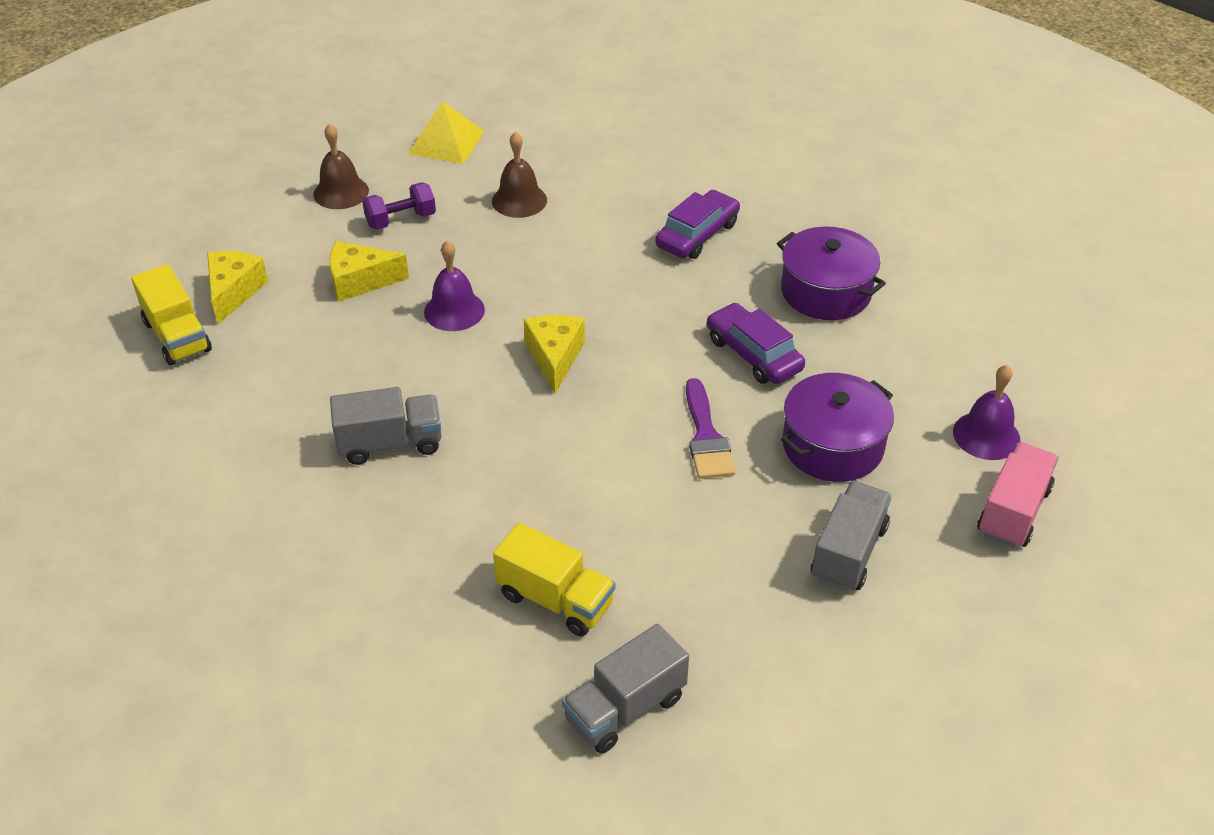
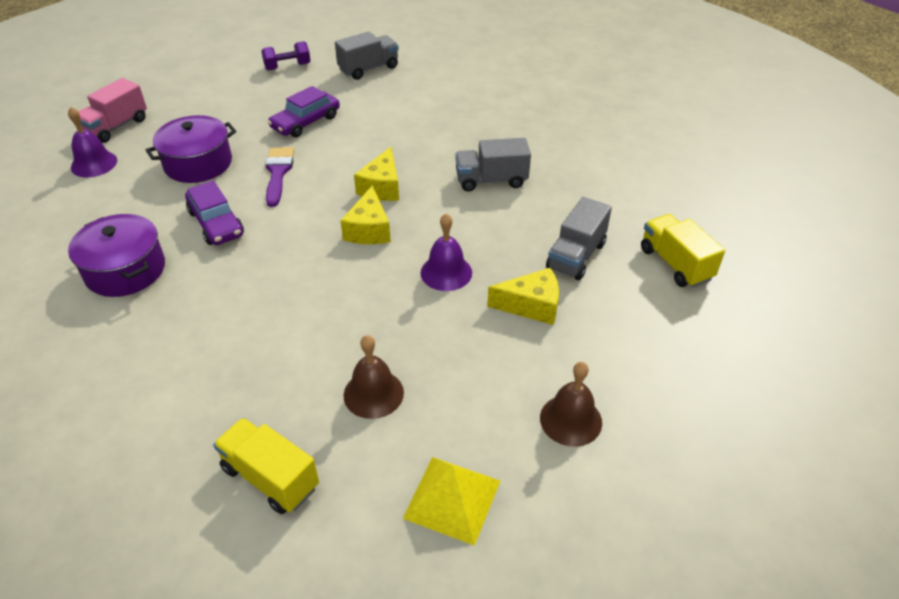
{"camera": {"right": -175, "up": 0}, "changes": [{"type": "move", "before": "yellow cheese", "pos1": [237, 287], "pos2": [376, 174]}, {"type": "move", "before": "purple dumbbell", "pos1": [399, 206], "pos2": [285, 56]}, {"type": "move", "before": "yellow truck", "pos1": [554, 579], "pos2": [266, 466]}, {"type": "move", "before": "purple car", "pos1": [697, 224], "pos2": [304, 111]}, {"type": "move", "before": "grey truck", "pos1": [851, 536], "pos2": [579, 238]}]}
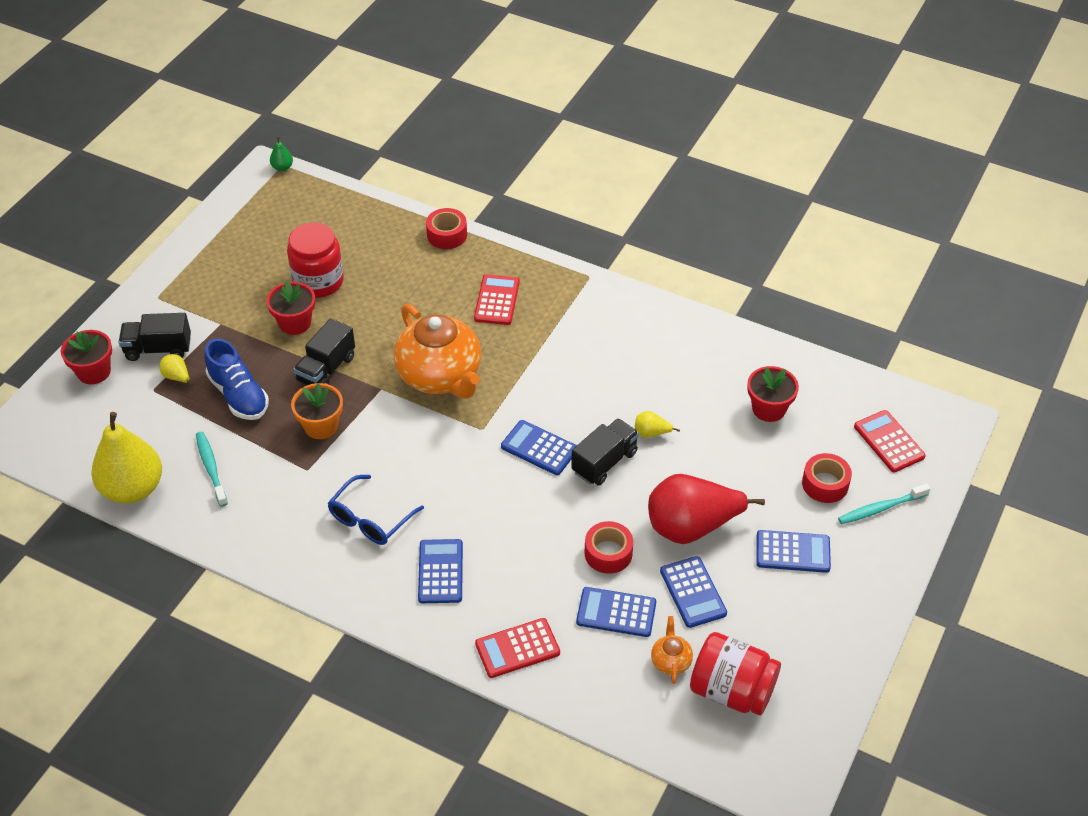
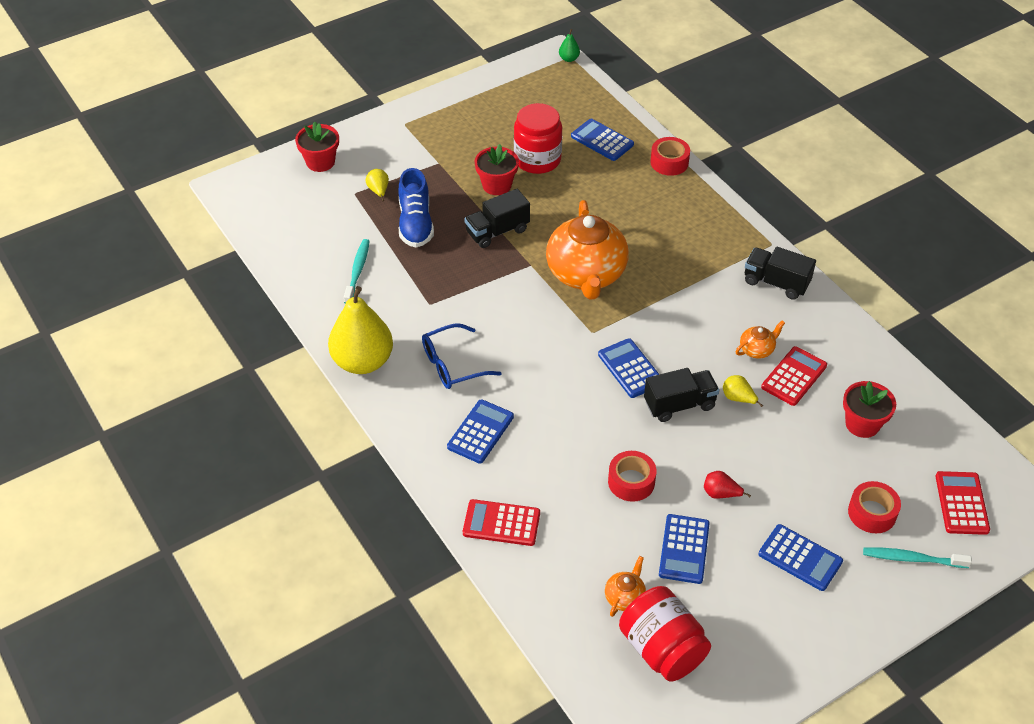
{"camera": {"right": 30, "up": 0}, "changes": [{"type": "move", "before": "yellow pear", "pos1": [126, 457], "pos2": [360, 330]}, {"type": "move", "before": "black truck", "pos1": [155, 337], "pos2": [780, 273]}, {"type": "delete", "before": "orange flower pot", "pos1": [317, 411]}, {"type": "move", "before": "red calculator", "pos1": [497, 299], "pos2": [794, 376]}, {"type": "move", "before": "blue calculator", "pos1": [616, 612], "pos2": [602, 140]}, {"type": "resize", "before": "red pear", "pos1": [706, 509], "pos2": [727, 485], "scale": 0.41}, {"type": "insert", "after": "orange teapot", "pos2": [760, 339]}]}
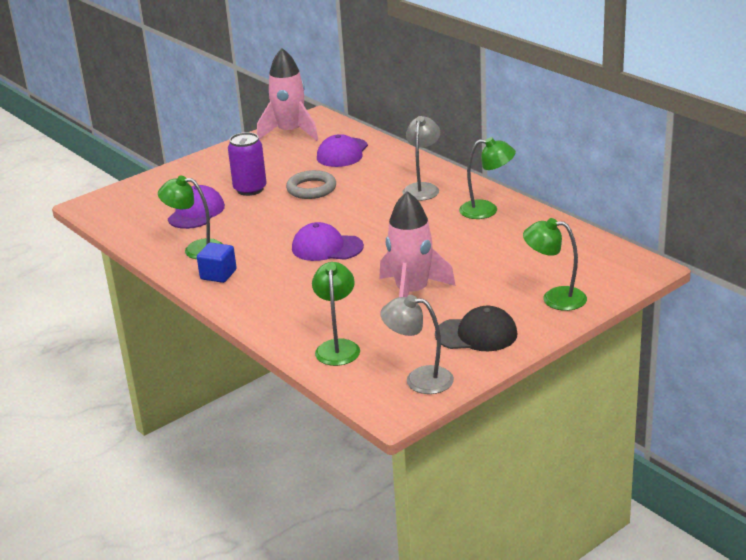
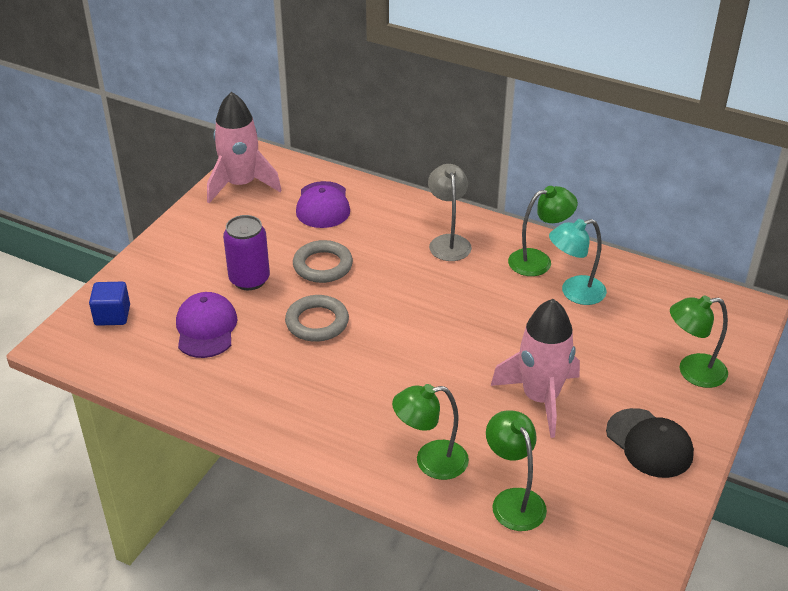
{"camera": {"right": -25, "up": 10}, "changes": [{"type": "move", "before": "green lamp", "pos1": [190, 217], "pos2": [430, 432]}, {"type": "move", "before": "blue cube", "pos1": [217, 263], "pos2": [109, 304]}, {"type": "delete", "before": "purple cap", "pos1": [328, 241]}, {"type": "delete", "before": "grey lamp", "pos1": [417, 344]}, {"type": "rotate", "before": "black cap", "pos1": [476, 328], "pos2": [650, 443], "turn": 75}, {"type": "insert", "after": "grey ring", "pos2": [317, 318]}, {"type": "insert", "after": "turquoise lamp", "pos2": [578, 262]}]}
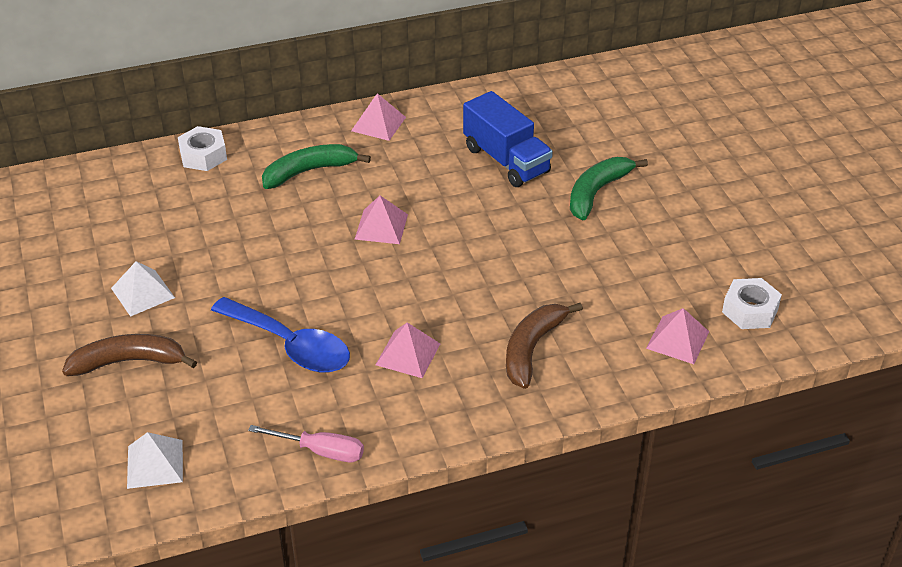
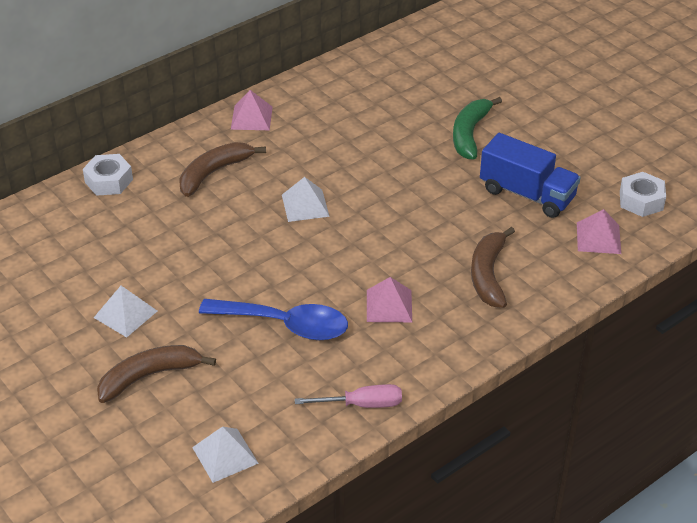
{"camera": {"right": -20, "up": 0}, "changes": [{"type": "recolor", "before": "green banana", "after": "brown banana", "pos1": [316, 166], "pos2": [222, 169]}, {"type": "recolor", "before": "pink pyramid", "after": "white pyramid", "pos1": [381, 220], "pos2": [306, 199]}, {"type": "move", "before": "blue truck", "pos1": [508, 139], "pos2": [530, 175]}]}
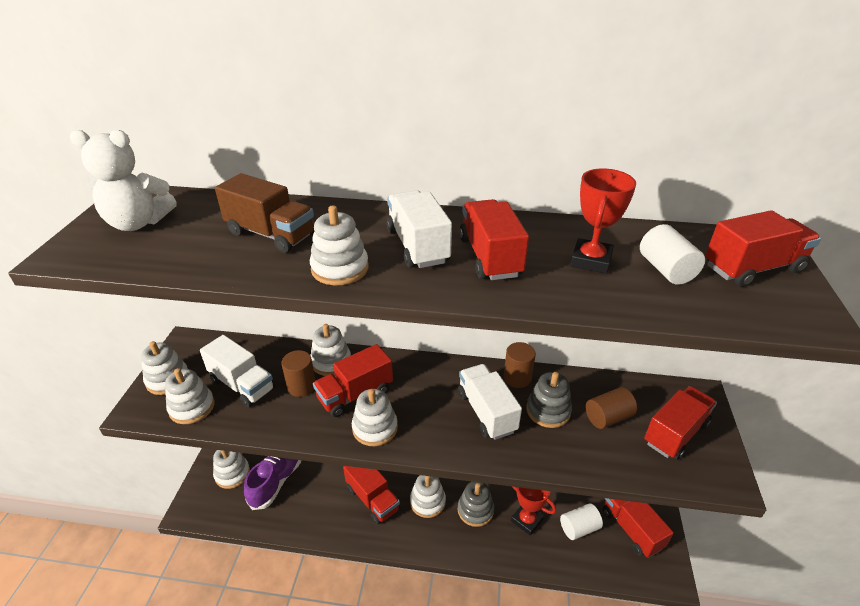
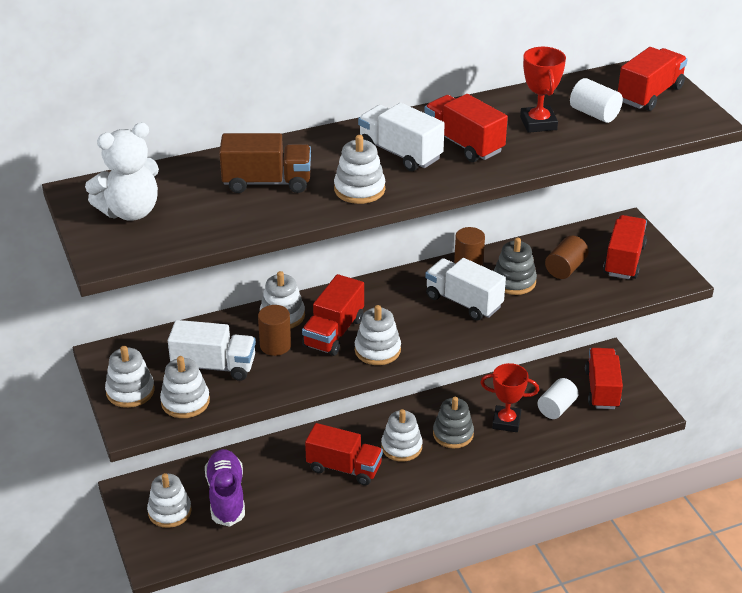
{"camera": {"right": -30, "up": 0}, "changes": [{"type": "rotate", "before": "red truck", "pos1": [638, 528], "pos2": [604, 378], "turn": 60}]}
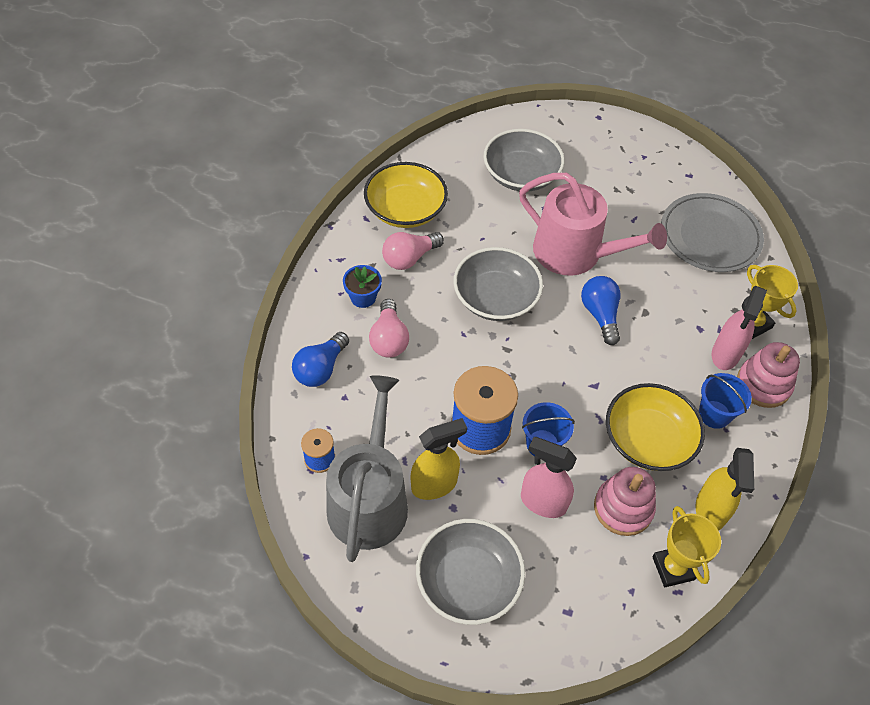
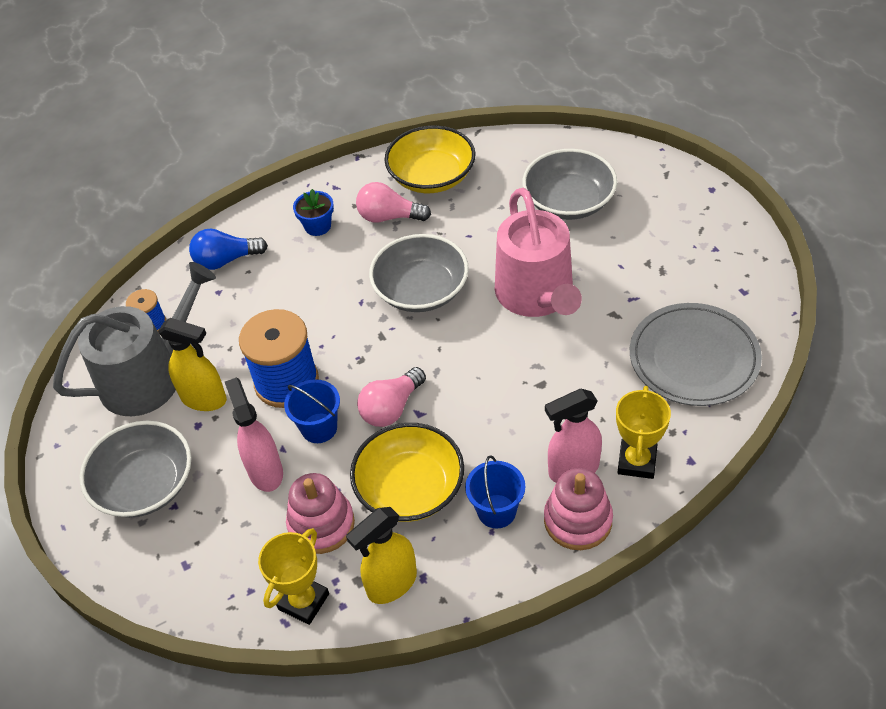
{"camera": {"right": 50, "up": -5}, "changes": [{"type": "move", "before": "pink light bulb", "pos1": [389, 328], "pos2": [391, 397]}, {"type": "delete", "before": "blue light bulb", "pos1": [601, 310]}]}
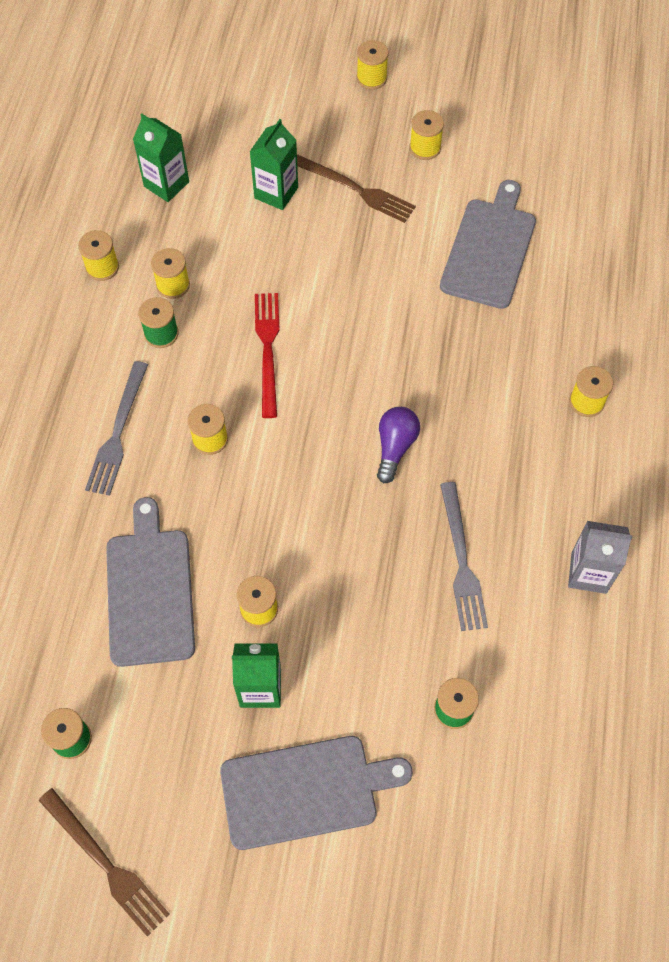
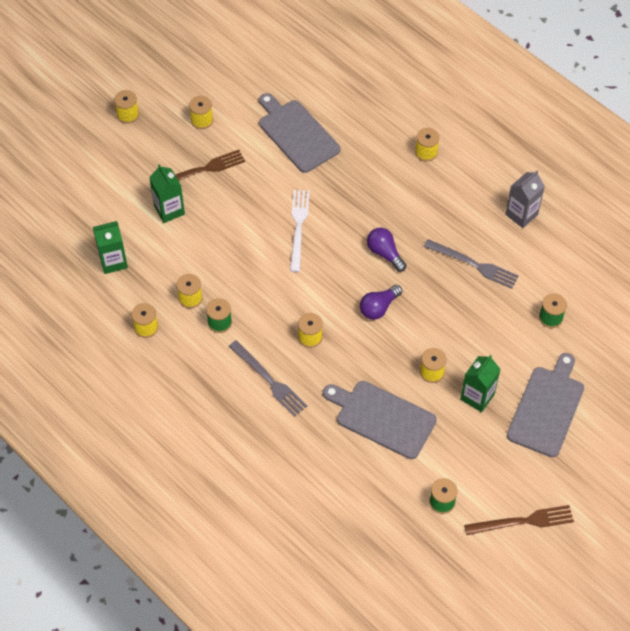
{"camera": {"right": -55, "up": -5}, "changes": [{"type": "delete", "before": "red fork", "pos1": [267, 355]}, {"type": "insert", "after": "white fork", "pos2": [300, 231]}, {"type": "insert", "after": "purple light bulb", "pos2": [381, 302]}]}
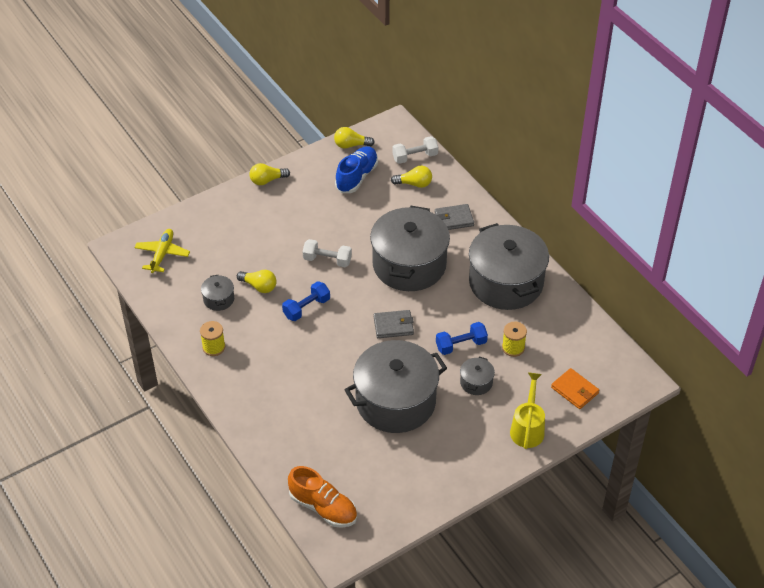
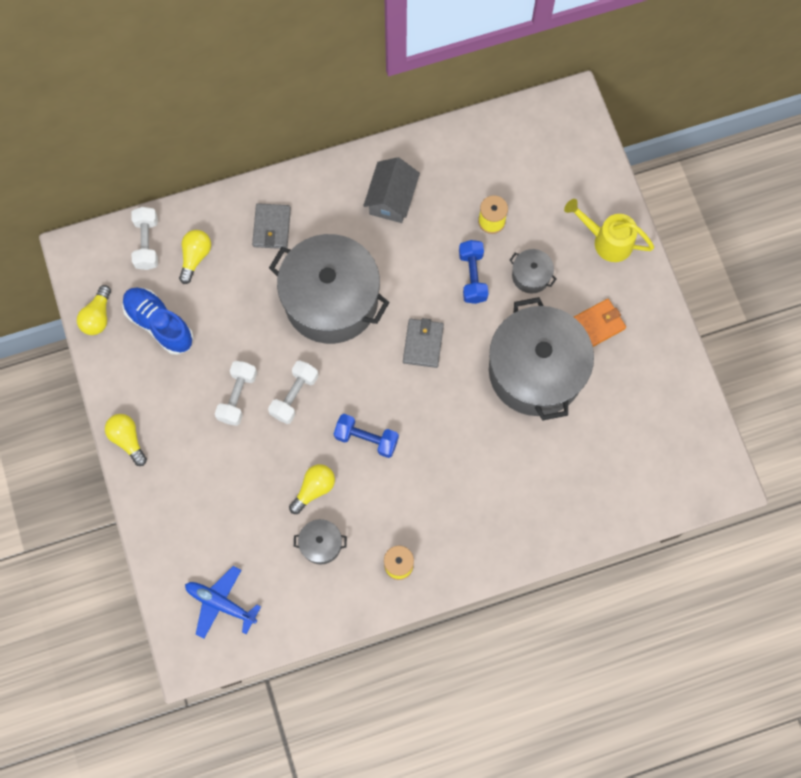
{"camera": {"right": -75, "up": 25}, "changes": [{"type": "recolor", "before": "yellow plane", "after": "blue plane", "pos1": [162, 251], "pos2": [223, 602]}, {"type": "rotate", "before": "yellow light bulb", "pos1": [269, 174], "pos2": [126, 440], "turn": 150}, {"type": "rotate", "before": "blue dumbbell", "pos1": [306, 301], "pos2": [366, 436], "turn": -45}, {"type": "delete", "before": "orange shoe", "pos1": [322, 497]}, {"type": "replace", "before": "grey pot", "after": "grey house", "pos1": [509, 266], "pos2": [391, 190]}, {"type": "move", "before": "orange wallet", "pos1": [575, 388], "pos2": [600, 323]}, {"type": "insert", "after": "white dumbbell", "pos2": [236, 393]}]}
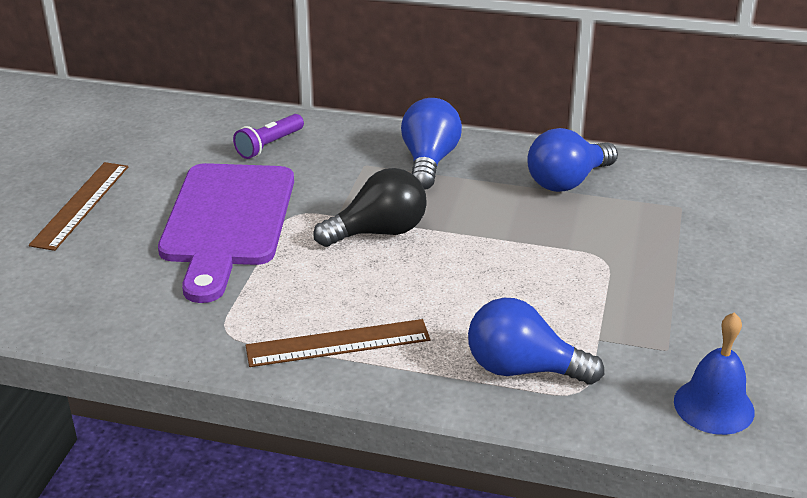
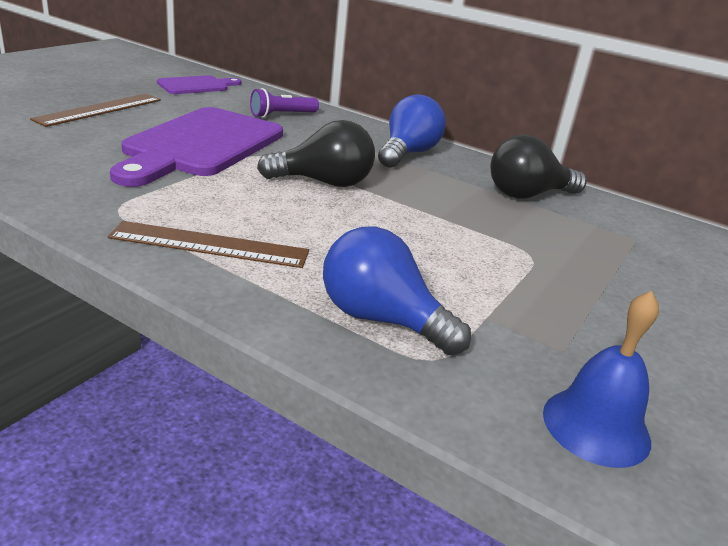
{"camera": {"right": 15, "up": -5}, "changes": [{"type": "recolor", "before": "blue light bulb", "after": "black light bulb", "pos1": [572, 160], "pos2": [539, 167]}, {"type": "insert", "after": "purple cutting board", "pos2": [199, 84]}]}
